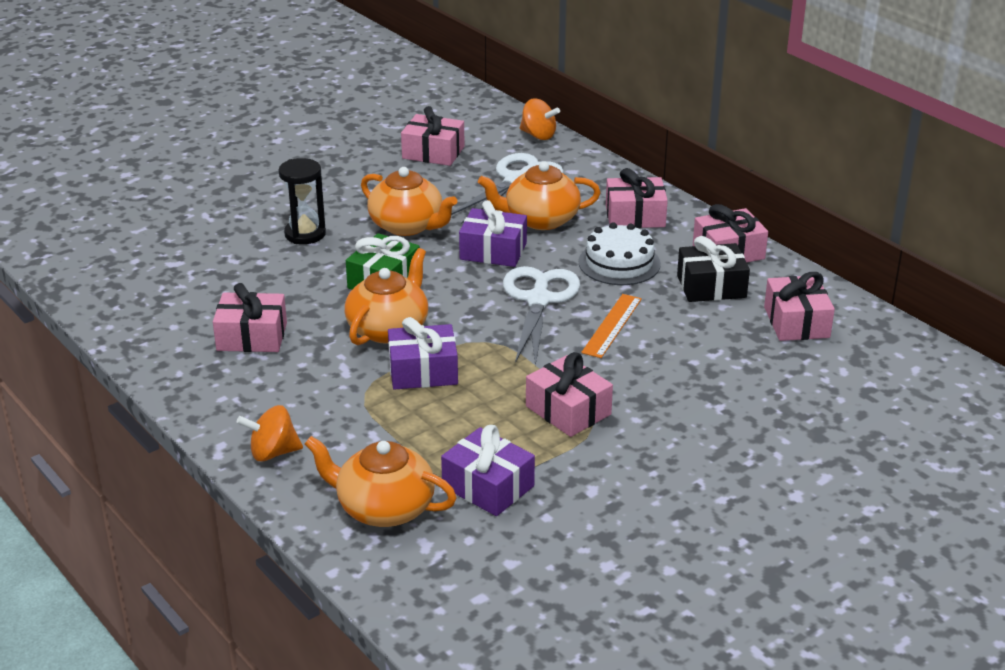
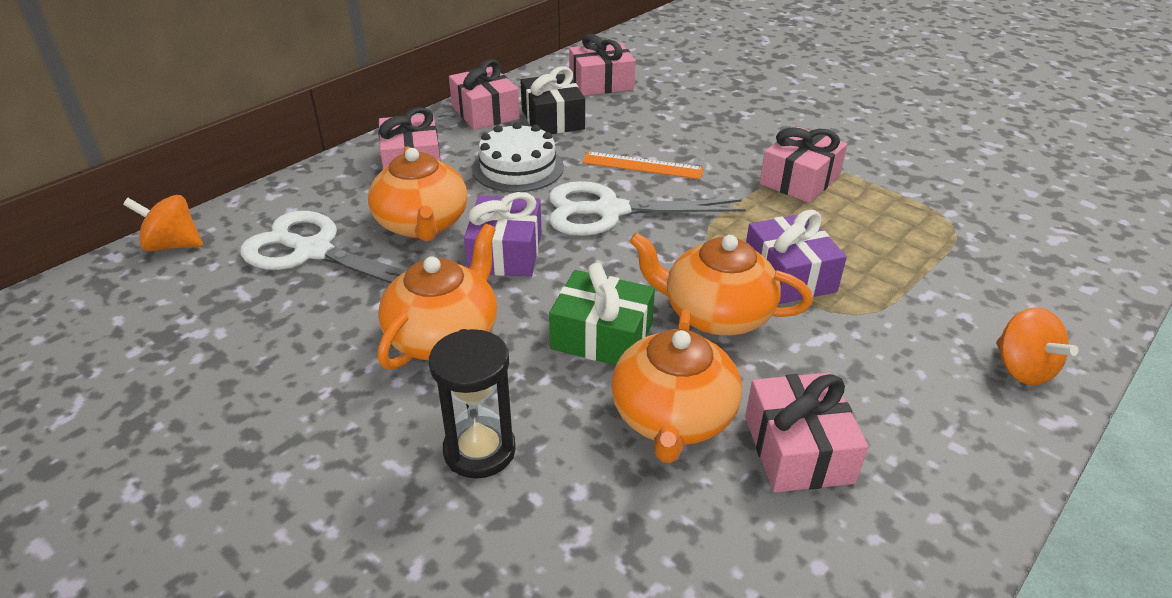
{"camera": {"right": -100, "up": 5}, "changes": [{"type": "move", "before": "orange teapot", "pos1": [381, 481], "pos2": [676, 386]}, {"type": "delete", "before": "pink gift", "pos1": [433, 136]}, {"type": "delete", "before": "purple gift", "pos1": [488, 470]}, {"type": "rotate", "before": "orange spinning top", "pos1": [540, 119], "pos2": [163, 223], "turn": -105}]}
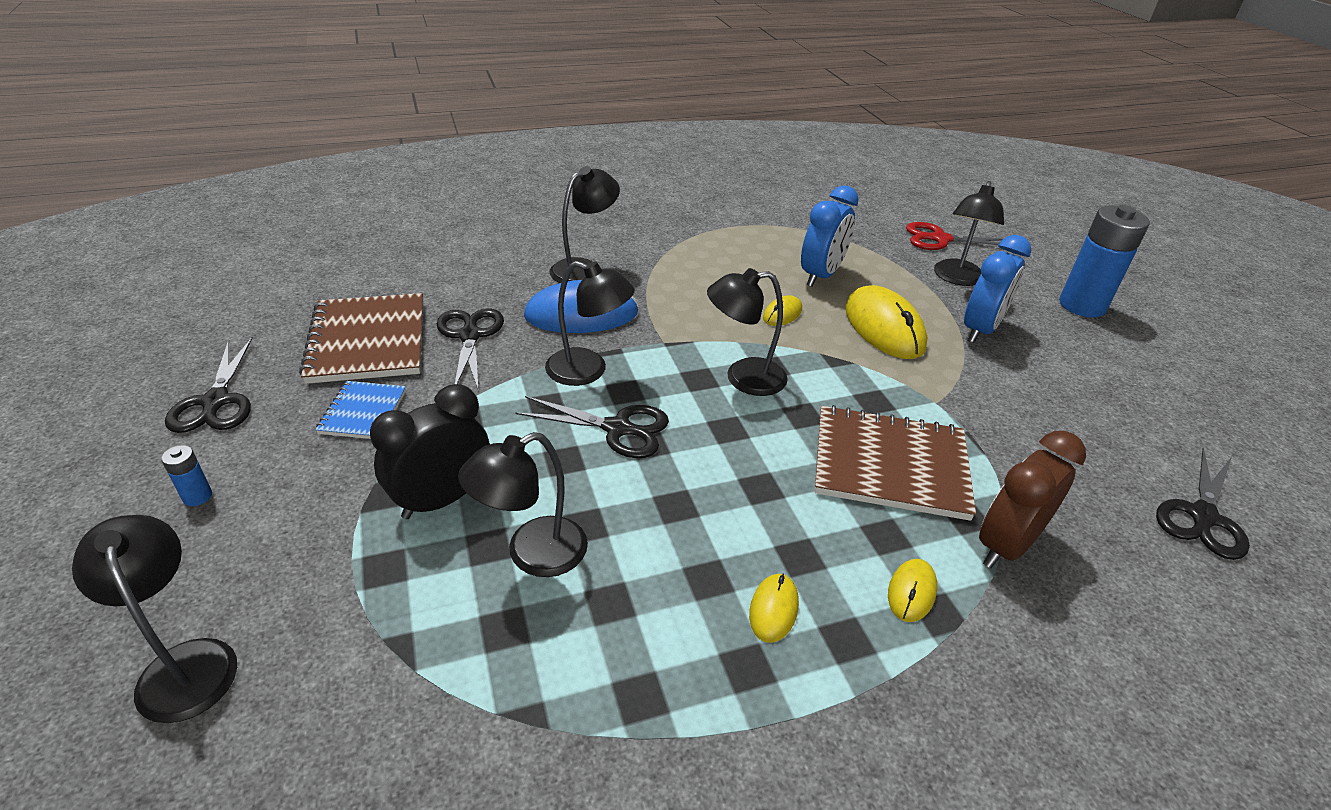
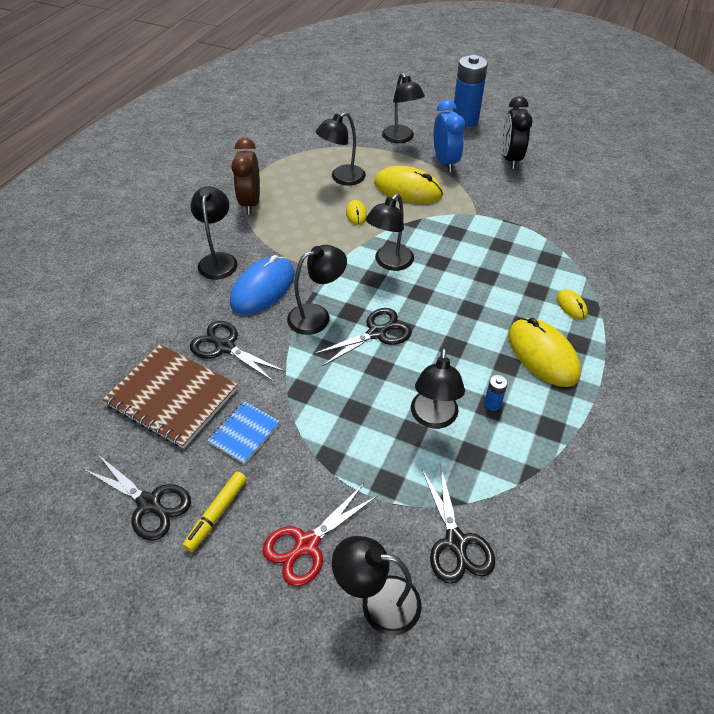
{"camera": {"right": -45, "up": 10}, "changes": [{"type": "move", "before": "blue battery", "pos1": [186, 475], "pos2": [496, 393]}, {"type": "rotate", "before": "blue notebook", "pos1": [360, 410], "pos2": [244, 432], "turn": 75}, {"type": "move", "before": "black clock", "pos1": [430, 451], "pos2": [517, 132]}, {"type": "resize", "before": "yellow mouse", "pos1": [774, 608], "pos2": [545, 352], "scale": 2.07}, {"type": "replace", "before": "blue clock", "after": "black lamp", "pos1": [830, 235], "pos2": [341, 148]}, {"type": "delete", "before": "brown notebook", "pos1": [895, 463]}, {"type": "move", "before": "red scissors", "pos1": [955, 236], "pos2": [319, 535]}, {"type": "move", "before": "brown clock", "pos1": [1032, 499], "pos2": [245, 176]}, {"type": "move", "before": "black scissors", "pos1": [1203, 503], "pos2": [458, 524]}, {"type": "insert", "after": "yellow marker", "pos2": [215, 511]}]}
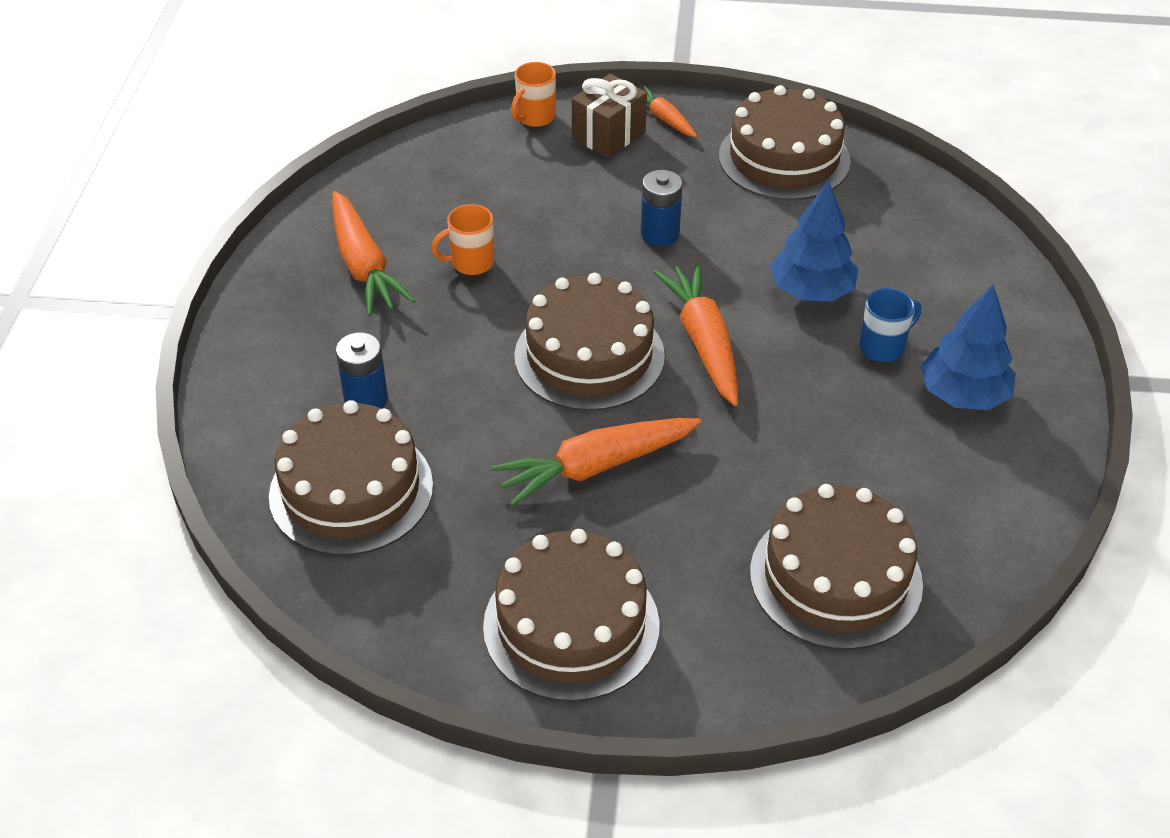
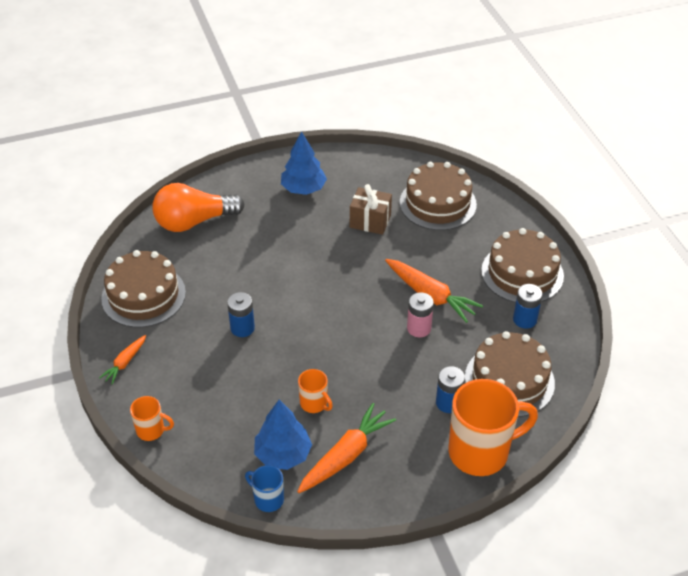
{"camera": {"right": -115, "up": 0}, "changes": [{"type": "delete", "before": "brown cake", "pos1": [589, 342]}, {"type": "move", "before": "brown gift", "pos1": [609, 116], "pos2": [371, 209]}, {"type": "delete", "before": "orange carrot", "pos1": [695, 334]}, {"type": "move", "before": "blue tree", "pos1": [814, 241], "pos2": [283, 435]}, {"type": "move", "before": "blue mug", "pos1": [890, 325], "pos2": [264, 488]}, {"type": "insert", "after": "orange light bulb", "pos2": [198, 207]}, {"type": "insert", "after": "pink battery", "pos2": [420, 314]}, {"type": "insert", "after": "orange mug", "pos2": [493, 427]}, {"type": "insert", "after": "blue battery", "pos2": [528, 306]}]}
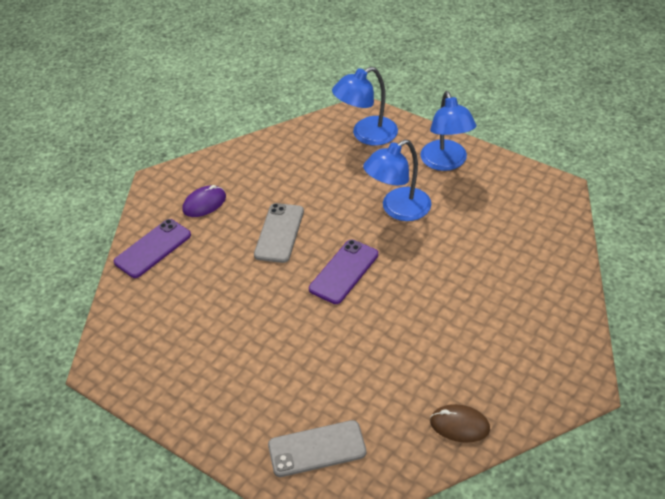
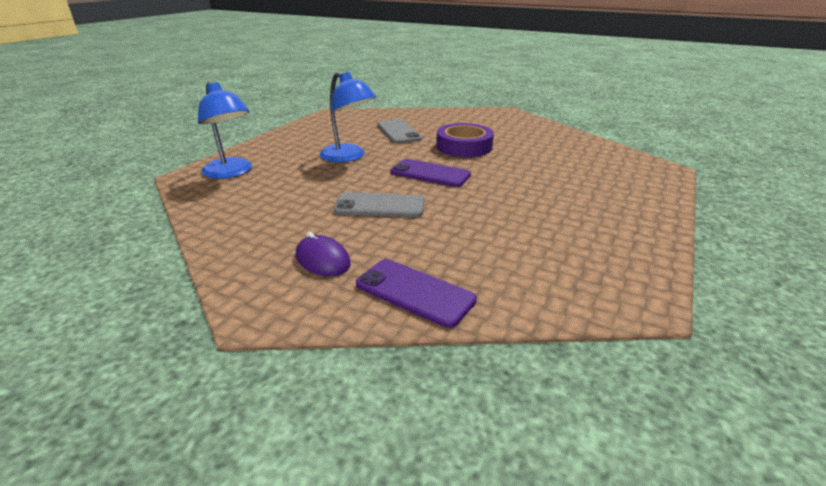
{"camera": {"right": -100, "up": -15}, "changes": [{"type": "move", "before": "grey phone", "pos1": [317, 448], "pos2": [399, 131]}, {"type": "delete", "before": "blue lamp", "pos1": [448, 131]}, {"type": "delete", "before": "brown mouse", "pos1": [460, 423]}, {"type": "insert", "after": "purple tape", "pos2": [465, 140]}]}
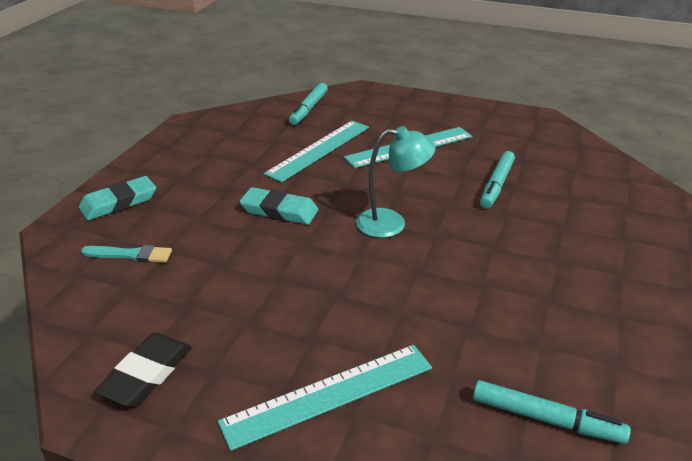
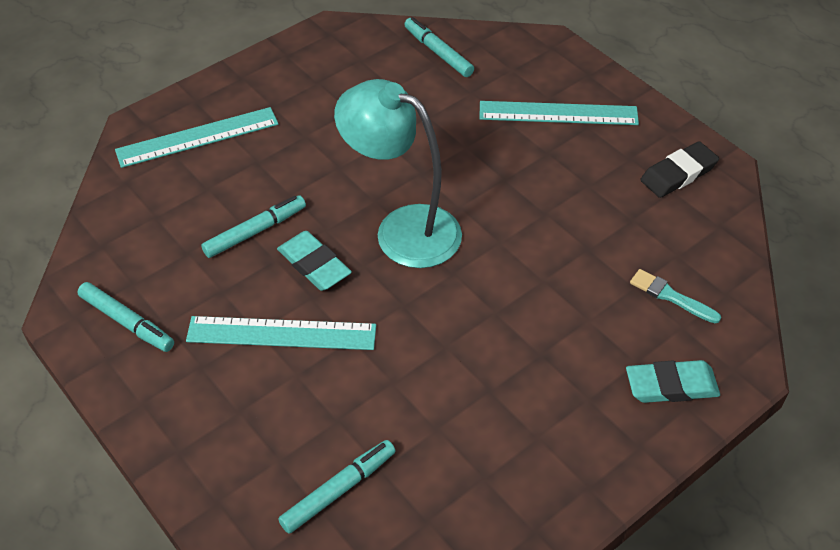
{"camera": {"right": -150, "up": 15}, "changes": [{"type": "move", "before": "turquoise eraser", "pos1": [279, 206], "pos2": [314, 261]}, {"type": "move", "before": "turquoise ruler", "pos1": [316, 151], "pos2": [197, 137]}, {"type": "resize", "before": "turquoise lamp", "pos1": [396, 182], "pos2": [398, 173], "scale": 1.6}, {"type": "insert", "after": "turquoise marker", "pos2": [126, 317]}]}
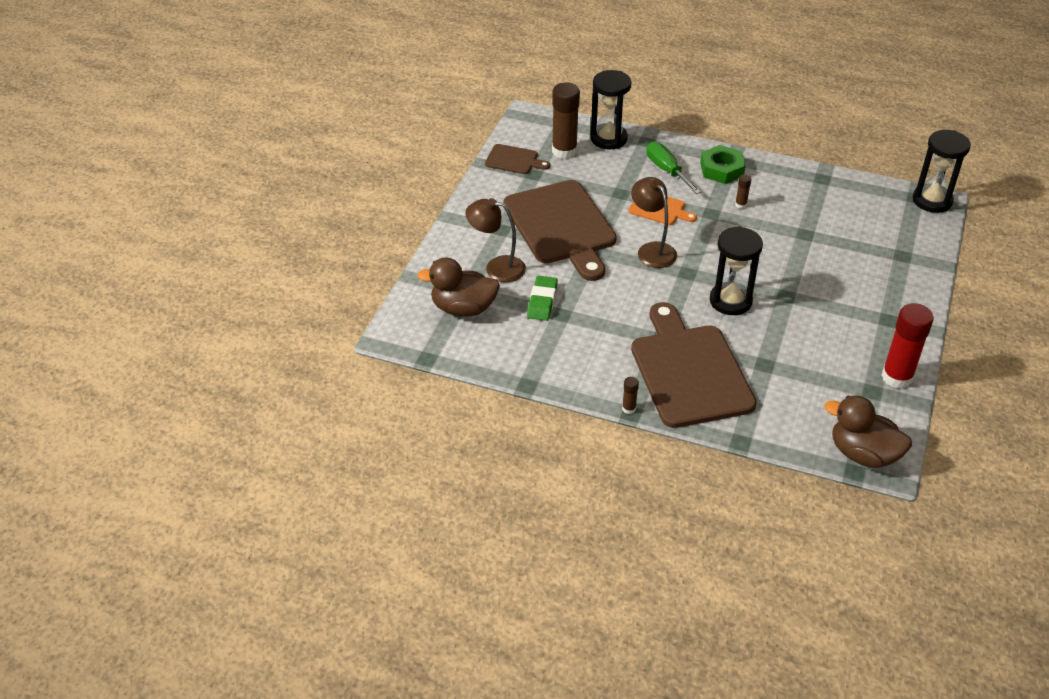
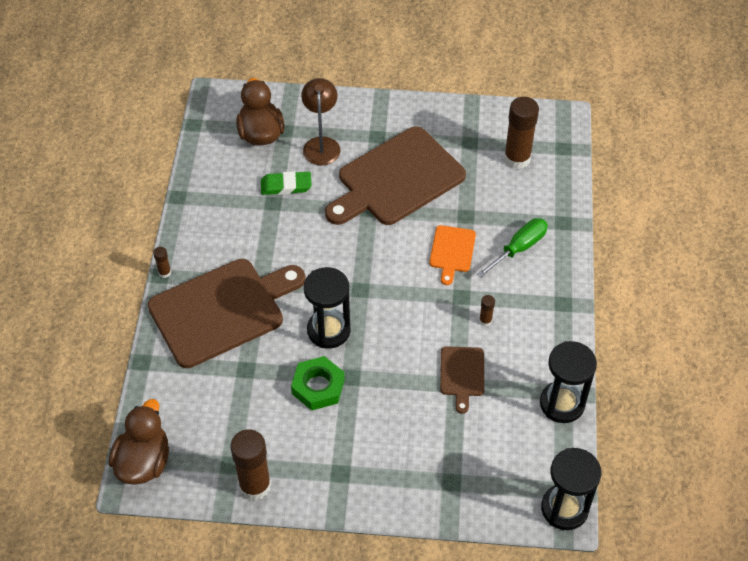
{"camera": {"right": 75, "up": 10}, "changes": [{"type": "move", "before": "brown cutting board", "pos1": [517, 159], "pos2": [462, 380]}, {"type": "move", "before": "black hourglass", "pos1": [611, 110], "pos2": [568, 382]}, {"type": "delete", "before": "brown lamp", "pos1": [654, 222]}, {"type": "move", "before": "green nut", "pos1": [723, 164], "pos2": [318, 383]}, {"type": "recolor", "before": "red glue stick", "after": "brown glue stick", "pos1": [907, 346], "pos2": [250, 464]}]}
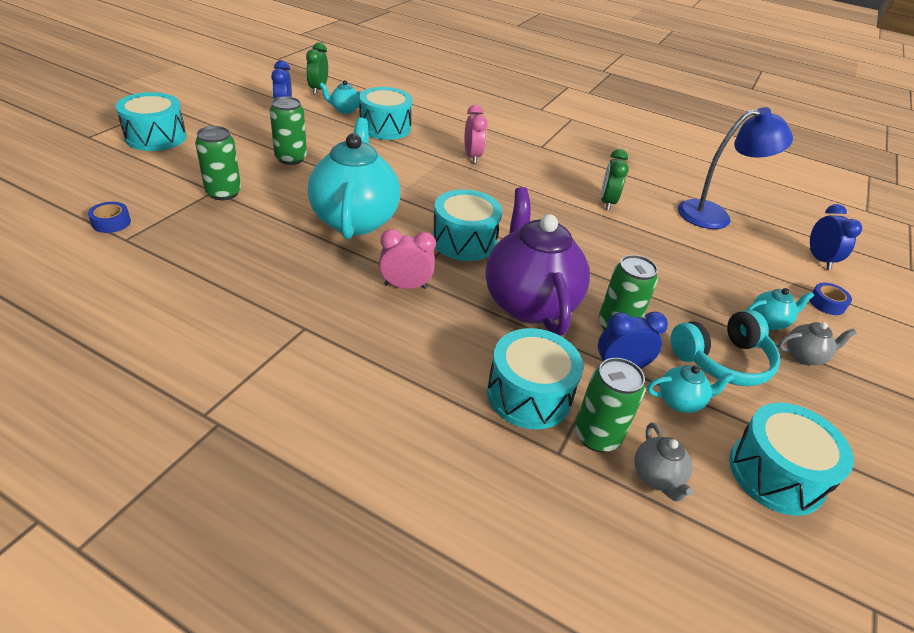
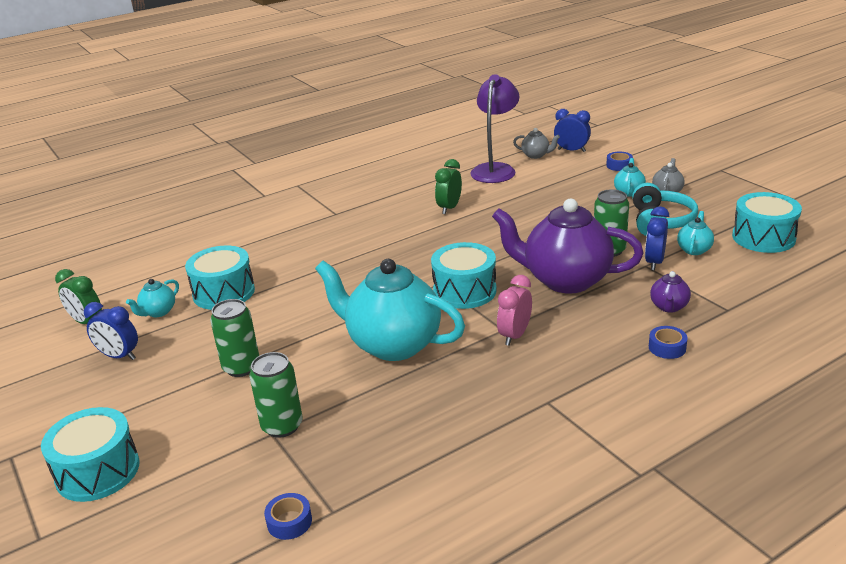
{"camera": {"right": -55, "up": -10}, "changes": [{"type": "delete", "before": "pink clock", "pos1": [476, 134]}, {"type": "replace", "before": "turquoise drum", "after": "purple teapot", "pos1": [535, 378], "pos2": [670, 292]}, {"type": "delete", "before": "green can", "pos1": [610, 405]}, {"type": "rotate", "before": "green clock", "pos1": [615, 179], "pos2": [448, 186], "turn": 75}, {"type": "move", "before": "grey teapot", "pos1": [664, 462], "pos2": [536, 143]}, {"type": "recolor", "before": "blue lamp", "after": "purple lamp", "pos1": [735, 168], "pos2": [494, 128]}, {"type": "insert", "after": "blue tape", "pos2": [668, 342]}]}
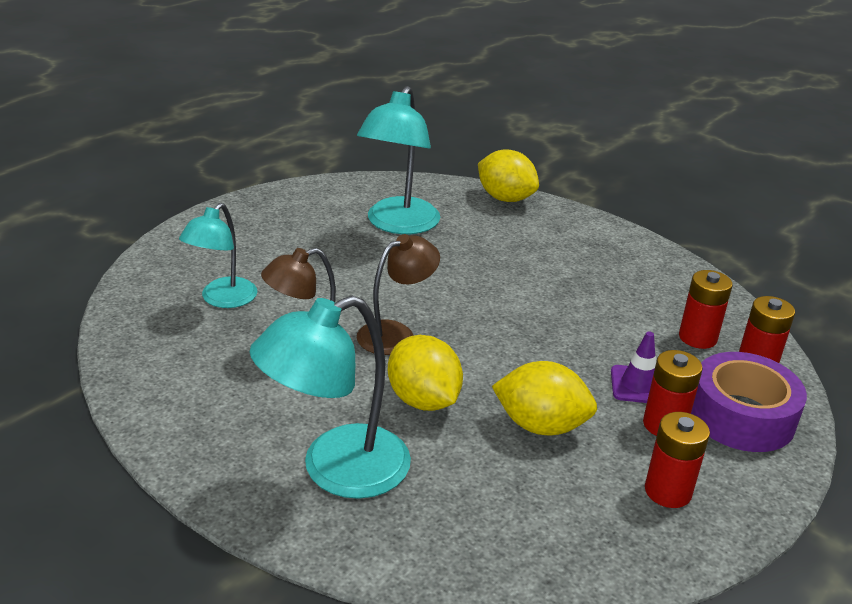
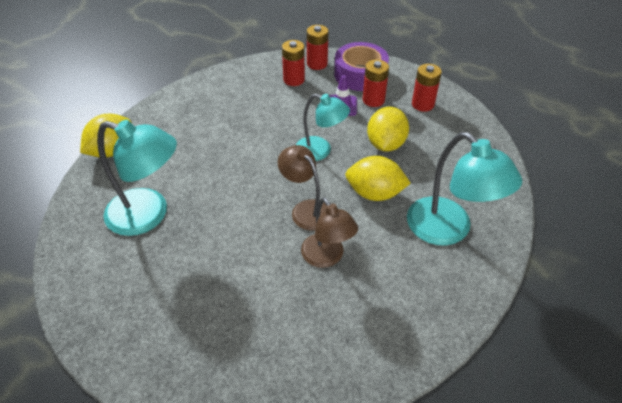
{"camera": {"right": -90, "up": 15}, "changes": [{"type": "move", "before": "turquoise lamp", "pos1": [218, 255], "pos2": [323, 127]}, {"type": "rotate", "before": "yellow lemon", "pos1": [425, 373], "pos2": [378, 178], "turn": 45}]}
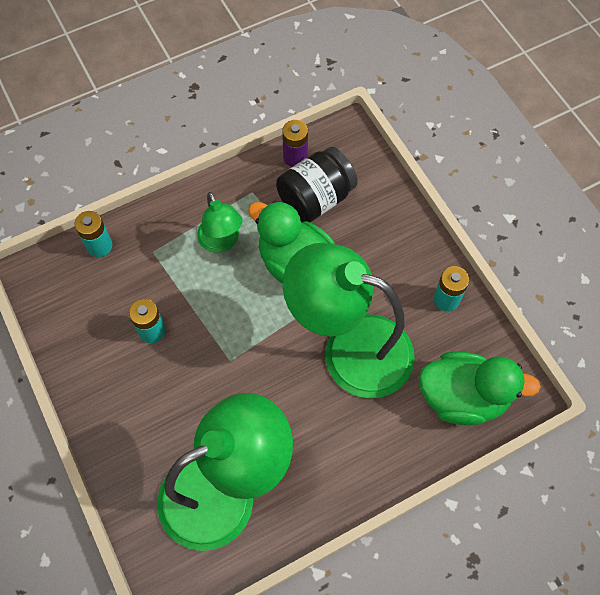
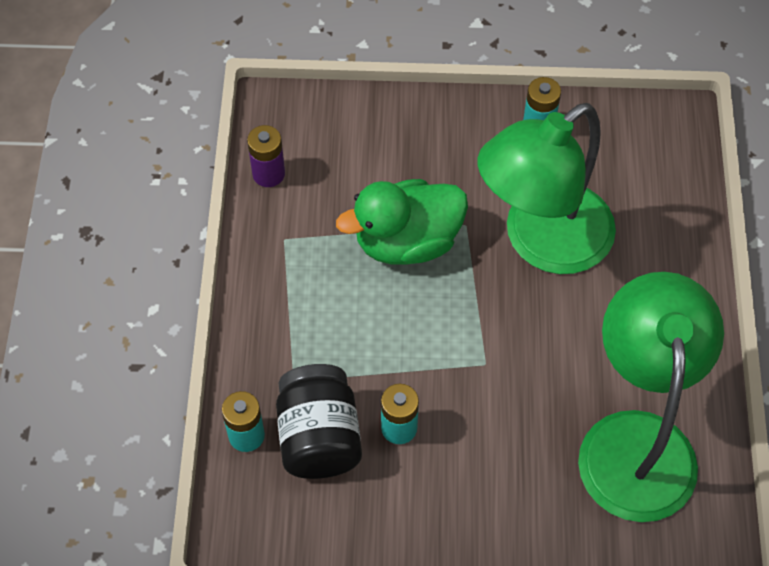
{"camera": {"right": -60, "up": -5}, "changes": [{"type": "delete", "before": "green lamp", "pos1": [219, 222]}, {"type": "move", "before": "black jar", "pos1": [317, 184], "pos2": [319, 421]}, {"type": "delete", "before": "green duck", "pos1": [479, 388]}]}
